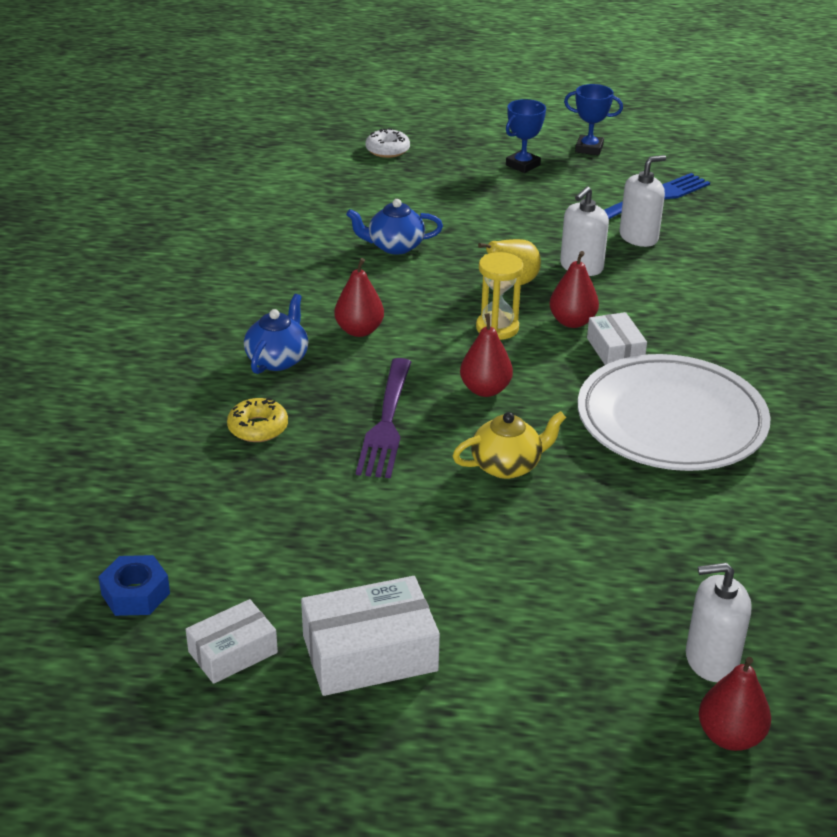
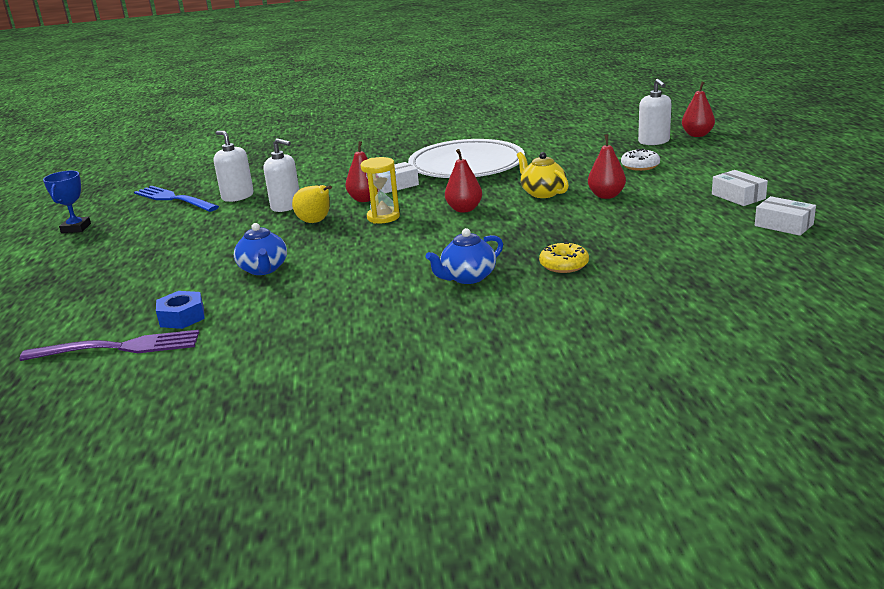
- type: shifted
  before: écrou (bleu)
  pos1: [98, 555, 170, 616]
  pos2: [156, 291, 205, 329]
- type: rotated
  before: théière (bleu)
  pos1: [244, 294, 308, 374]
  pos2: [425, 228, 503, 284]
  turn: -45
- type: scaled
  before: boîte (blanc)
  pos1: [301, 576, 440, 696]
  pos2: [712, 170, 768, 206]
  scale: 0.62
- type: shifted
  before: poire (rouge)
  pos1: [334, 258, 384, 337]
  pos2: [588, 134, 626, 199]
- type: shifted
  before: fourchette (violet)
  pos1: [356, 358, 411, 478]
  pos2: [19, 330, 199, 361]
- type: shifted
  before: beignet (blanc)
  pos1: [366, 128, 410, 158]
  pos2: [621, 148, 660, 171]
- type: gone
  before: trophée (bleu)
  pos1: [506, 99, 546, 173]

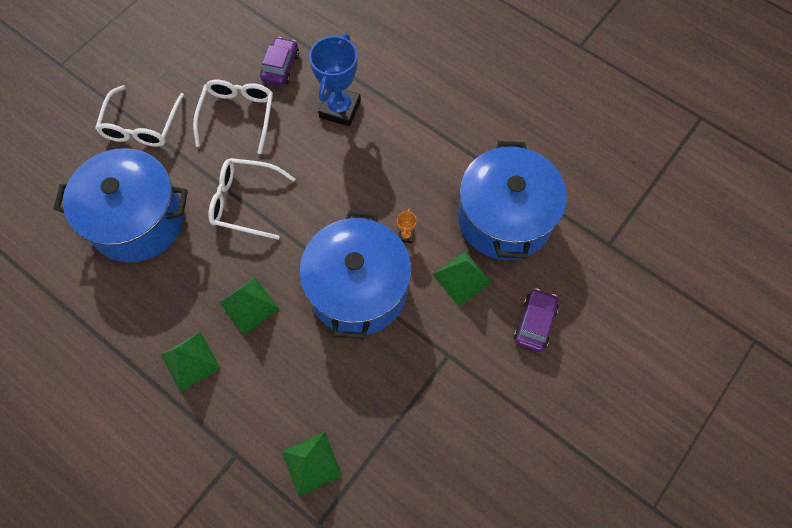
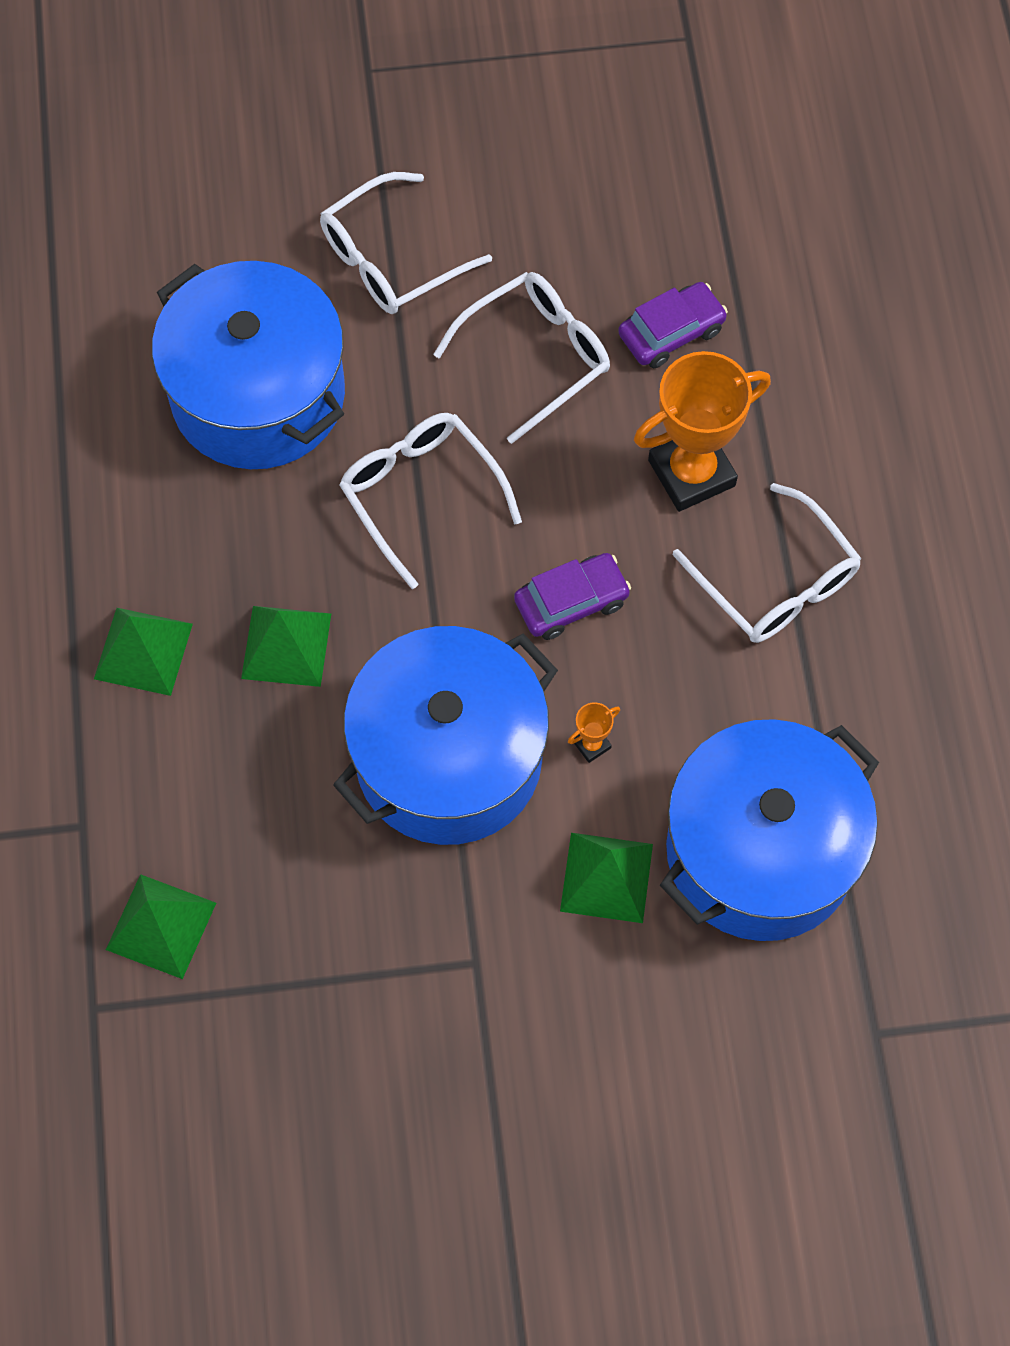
- type: repainted
  before: trophée (bleu)
  after: trophée (orange)
  pos1: [309, 34, 361, 126]
  pos2: [634, 351, 771, 512]
- type: shifted
  before: voiture (violet)
  pos1: [514, 288, 559, 352]
  pos2: [514, 553, 631, 640]
- type: new
  after: lunettes (blanc)
  pos2: [673, 483, 862, 643]

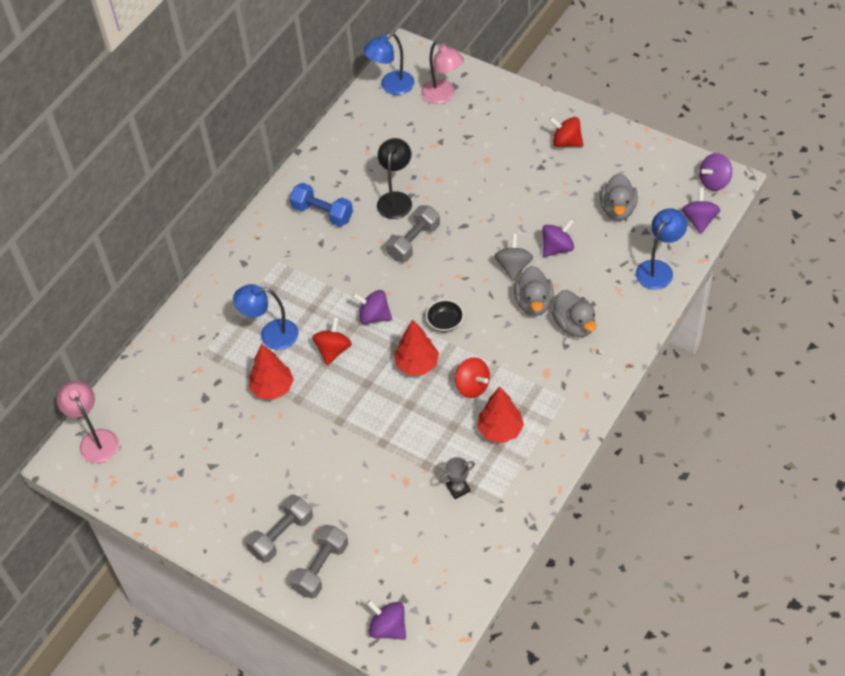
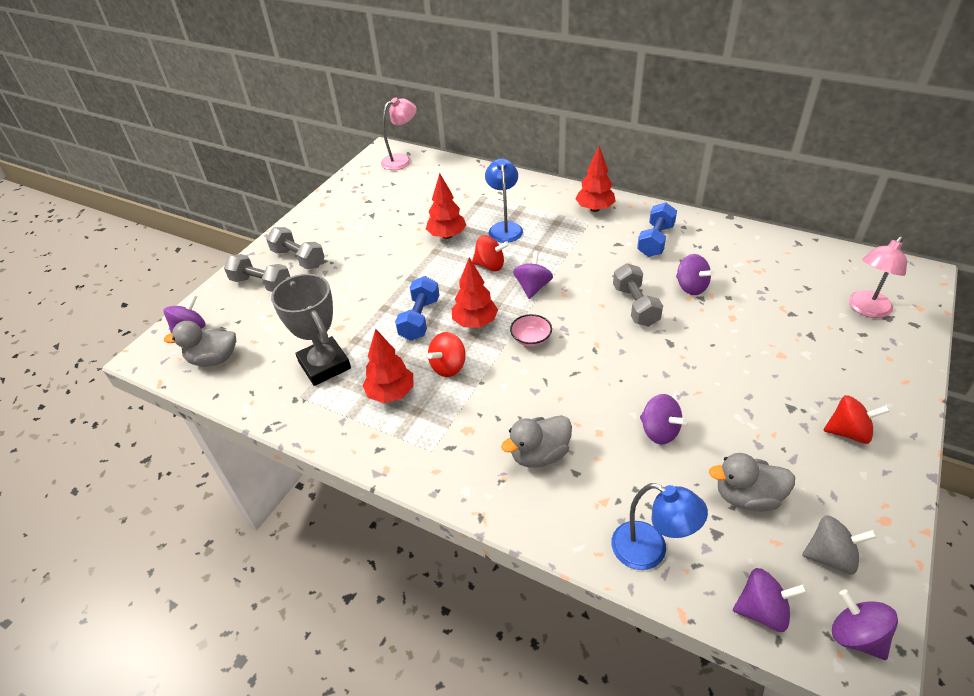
- type: gone
  before: lampe (bleu)
  pos1: [363, 33, 414, 95]
- type: swapped
  before: lampe (noir)
  after: toupie (violet)
  pos1: [377, 138, 412, 219]
  pos2: [676, 254, 714, 295]
- type: rotated
  before: haltère (gris)
  pos1: [386, 205, 440, 262]
  pos2: [613, 263, 663, 327]
  turn: 45
- type: repainted
  before: bol (noir)
  after: bol (rose)
  pos1: [426, 299, 464, 332]
  pos2: [510, 314, 552, 347]
- type: scaled
  before: trophée (gris)
  pos1: [439, 457, 475, 499]
  pos2: [271, 274, 351, 386]
  scale: 2.18
- type: shifted
  before: toupie (gris)
  pos1: [495, 234, 533, 281]
  pos2: [802, 515, 877, 575]
- type: shifted
  before: canard (gris)
  pos1: [514, 266, 554, 316]
  pos2: [164, 321, 236, 367]
- type: rotated
  before: toupie (rouge)
  pos1: [549, 117, 583, 147]
  pos2: [823, 395, 890, 444]
  turn: 75
- type: new
  after: haltère (bleu)
  pos2: [395, 276, 439, 341]
- type: new
  after: arbre (rouge)
  pos2: [576, 146, 616, 212]

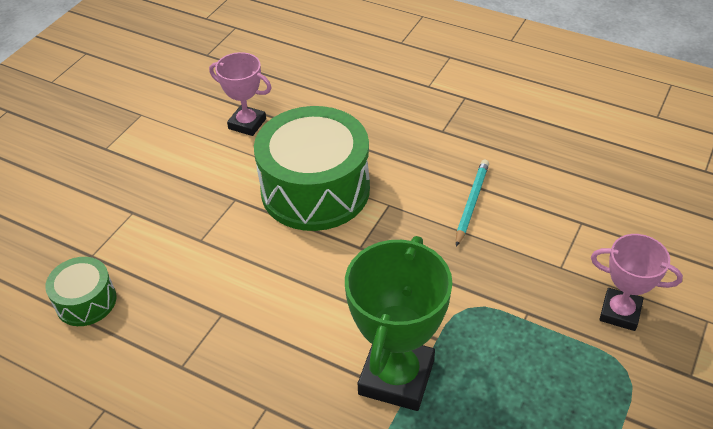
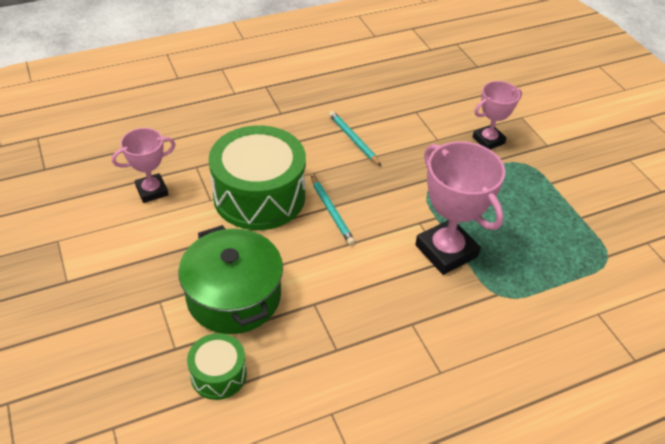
- type: repainted
  before: trophée (vert)
  after: trophée (rose)
  pos1: [345, 236, 452, 411]
  pos2: [415, 141, 505, 275]
- type: new
  after: marmite (vert)
  pos2: [178, 225, 283, 334]
- type: new
  after: crayon (turquoise)
  pos2: [311, 175, 355, 246]

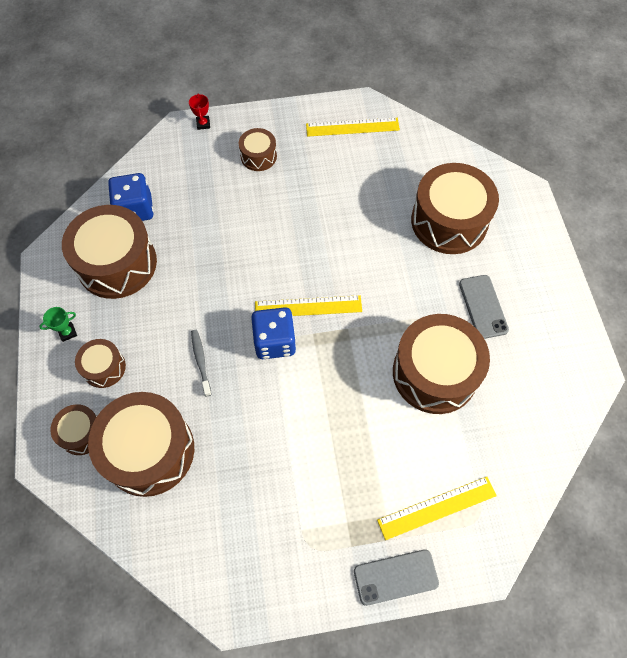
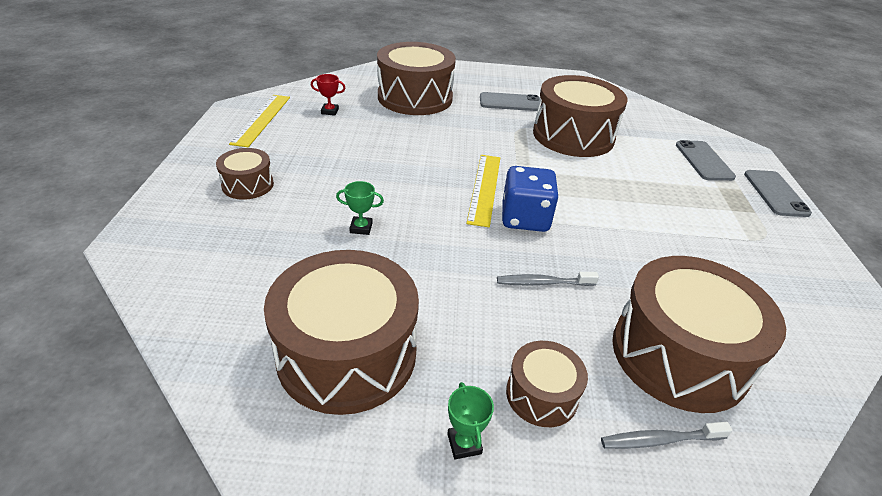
- type: swapped
  before: tambour (marron)
  after: brosse à dents (gris)
  pos1: [51, 404, 97, 455]
  pos2: [601, 422, 733, 449]
- type: gone
  before: dé (bleu)
  pos1: [108, 173, 154, 221]
- type: shifted
  before: trophée (rouge)
  pos1: [189, 94, 210, 130]
  pos2: [311, 74, 345, 116]
- type: swapped
  before: règle (jaune)
  after: téléphone (gris)
  pos1: [377, 477, 497, 540]
  pos2: [676, 140, 736, 181]
- type: new
  after: trophée (vert)
  pos2: [336, 181, 384, 235]

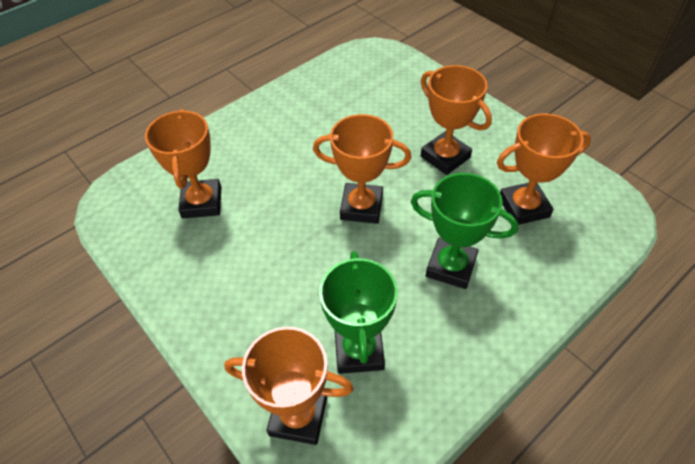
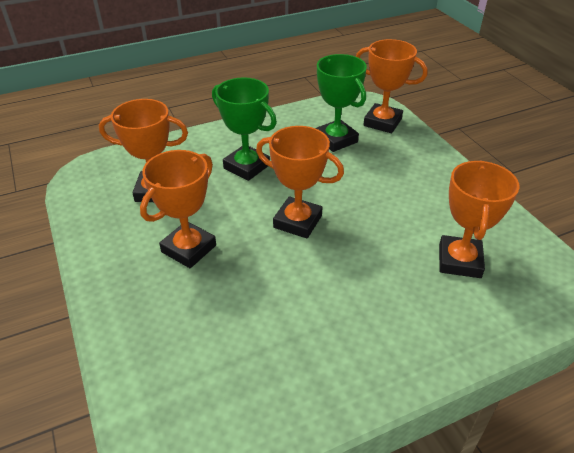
- type: rotated
  before: trophée (vert)
  pos1: [319, 251, 398, 374]
  pos2: [315, 54, 367, 152]
  turn: -45
- type: rotated
  before: trophée (orange)
  pos1: [421, 65, 492, 175]
  pos2: [140, 150, 216, 268]
  turn: 60

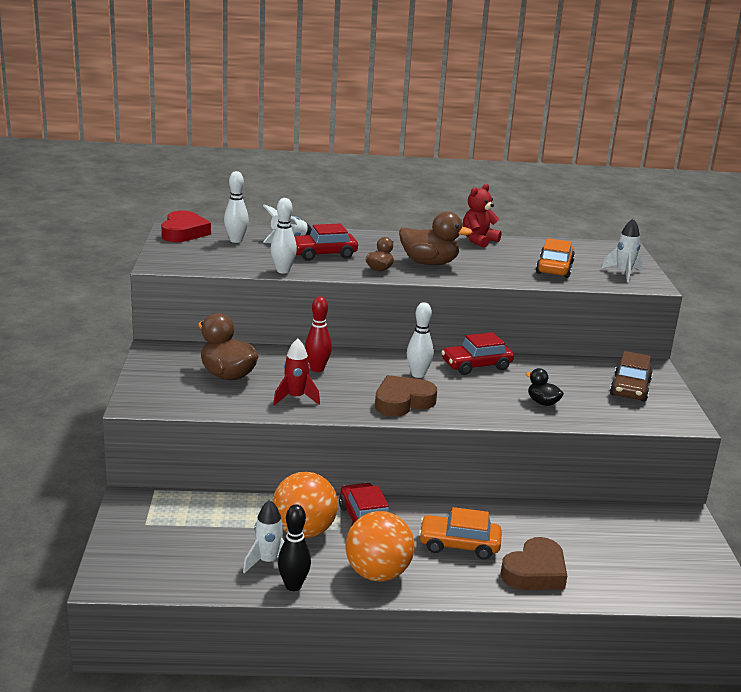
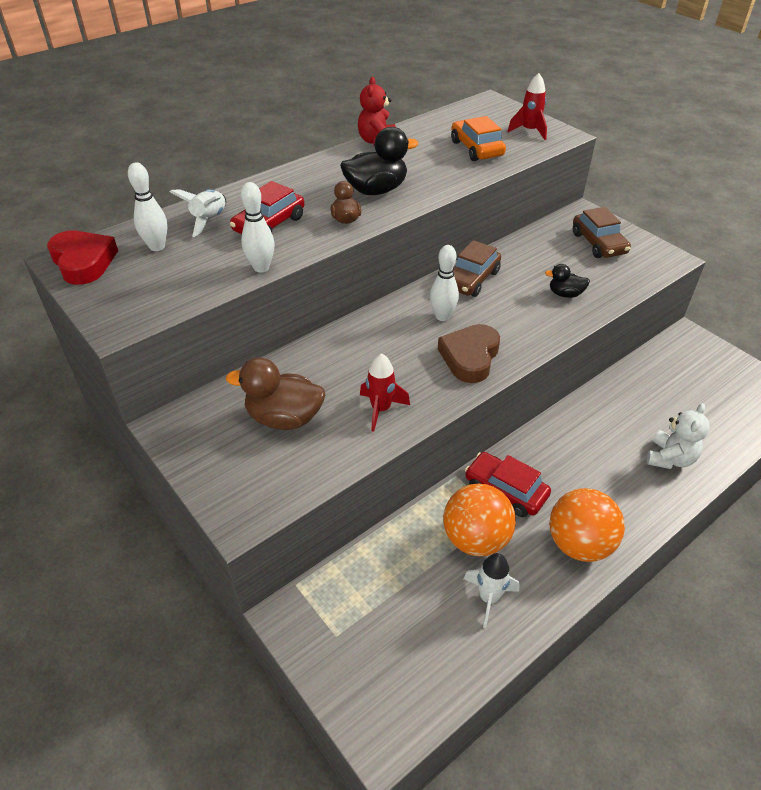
- type: gone
  before: quille (noir)
  pos1: [278, 504, 311, 591]
- type: gone
  before: quille (rouge)
  pos1: [305, 297, 332, 372]
- type: repainted
  before: canard (marron)
  after: canard (noir)
  pos1: [399, 211, 473, 265]
  pos2: [340, 127, 418, 195]
- type: gone
  before: voiture (orange)
  pos1: [418, 507, 502, 560]
- type: repainted
  before: voiture (rouge)
  after: voiture (marron)
  pos1: [441, 332, 514, 375]
  pos2: [453, 240, 501, 297]
- type: swapped
  before: cœur (marron)
  after: ours en peluche (blanc)
  pos1: [501, 537, 567, 590]
  pos2: [647, 403, 710, 469]
- type: repainted
  before: fusée (blanc)
  after: fusée (rouge)
  pos1: [601, 218, 642, 282]
  pos2: [507, 73, 547, 140]

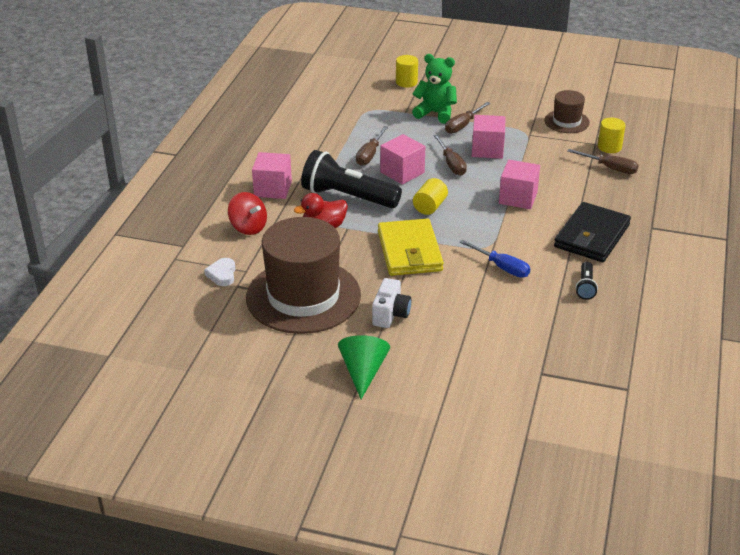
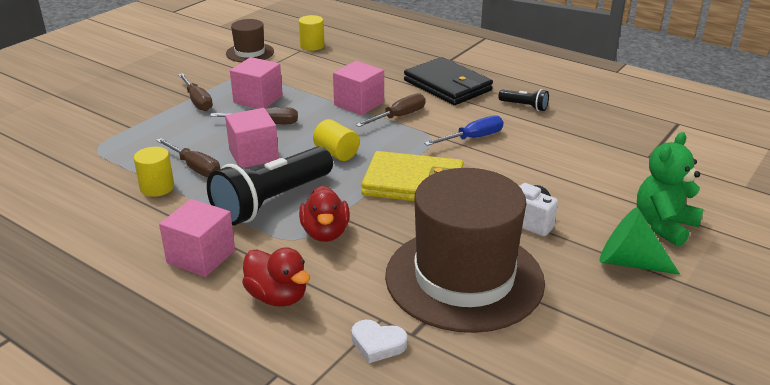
- type: swapped
  before: toupie (rouge)
  after: canard (rouge)
  pos1: [228, 192, 267, 235]
  pos2: [242, 247, 310, 307]
- type: shifted
  before: cylindre (jaune)
  pos1: [396, 55, 418, 88]
  pos2: [134, 147, 174, 197]
- type: shifted
  before: ours en peluche (vert)
  pos1: [412, 54, 457, 124]
  pos2: [637, 132, 703, 247]
- type: shifted
  before: tournevis (marron)
  pos1: [567, 149, 639, 174]
  pos2: [356, 93, 425, 127]

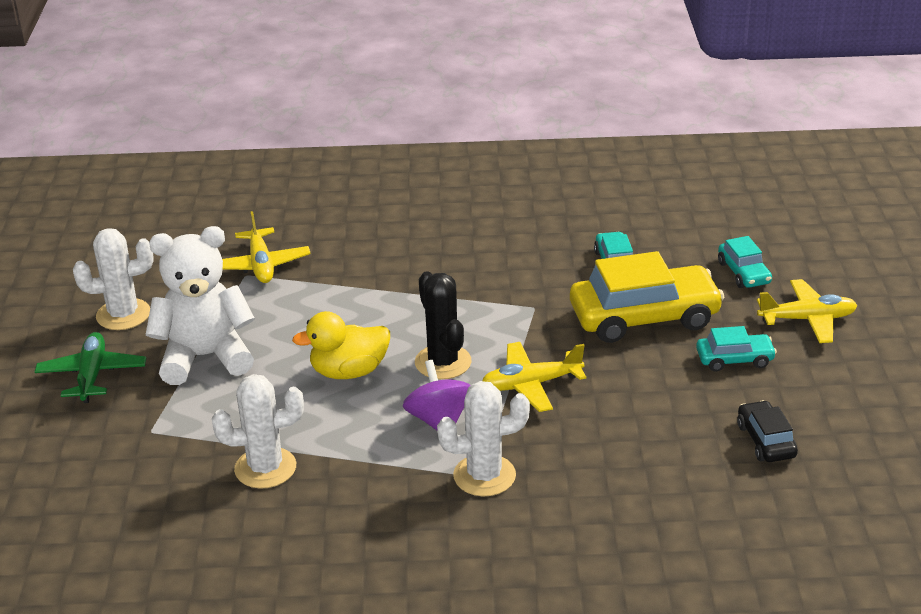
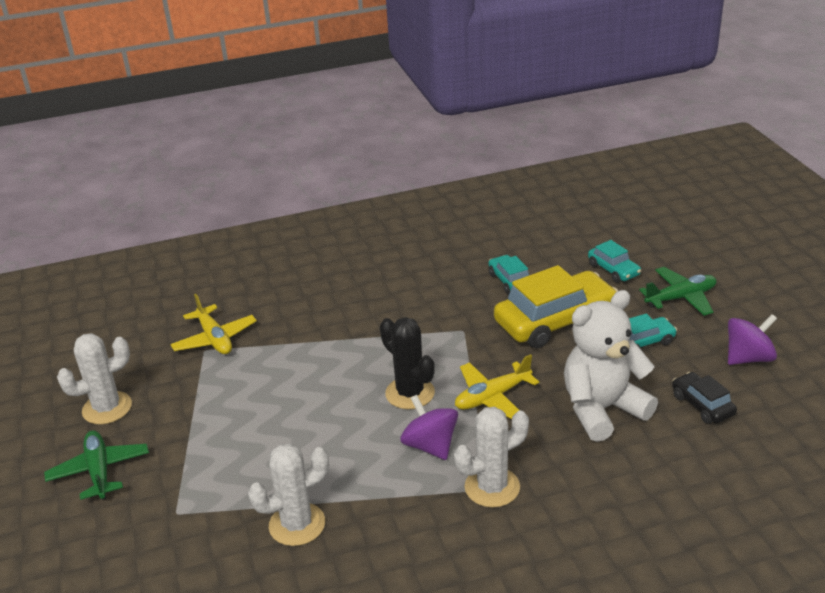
- type: shifted
  before: ours en peluche (blanc)
  pos1: [146, 226, 255, 385]
  pos2: [564, 290, 658, 442]
- type: gone
  before: canard (jaune)
  pos1: [292, 311, 390, 379]
- type: repainted
  before: avion (jaune)
  after: avion (vert)
  pos1: [757, 279, 857, 343]
  pos2: [639, 267, 716, 316]
- type: new
  after: toupie (violet)
  pos2: [728, 314, 777, 365]

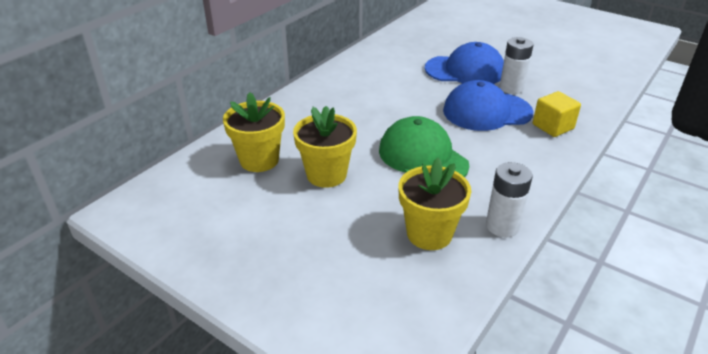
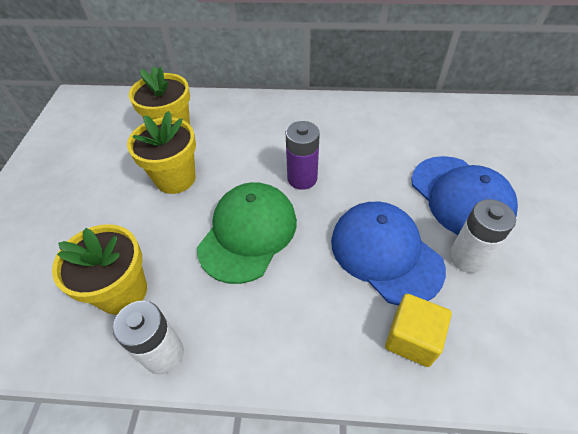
- type: new
  after: pile (violet)
  pos2: [285, 121, 320, 190]

